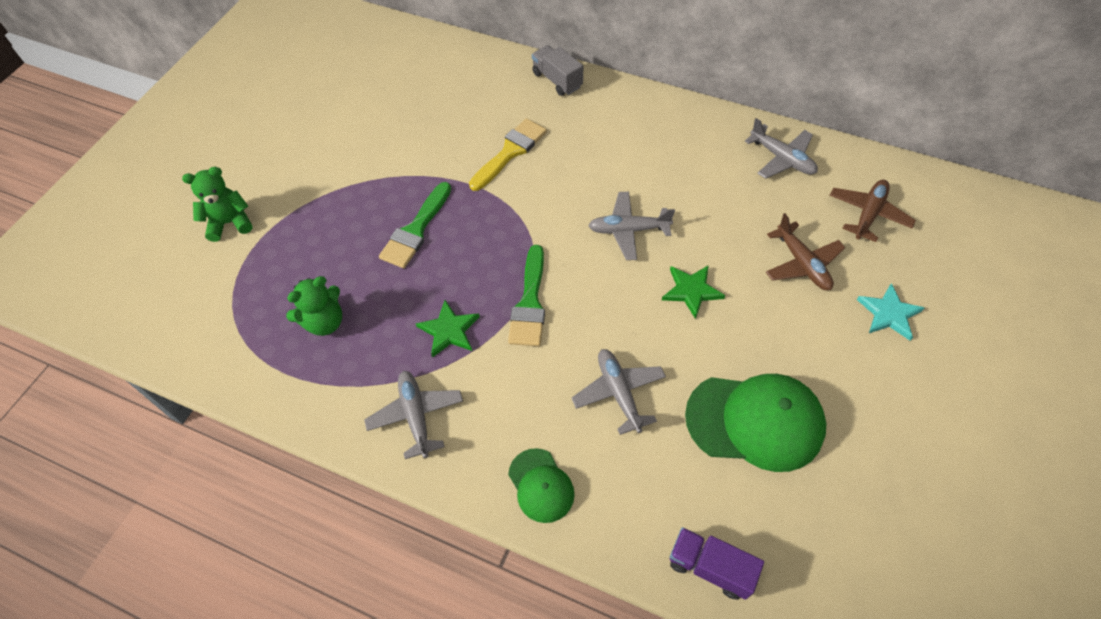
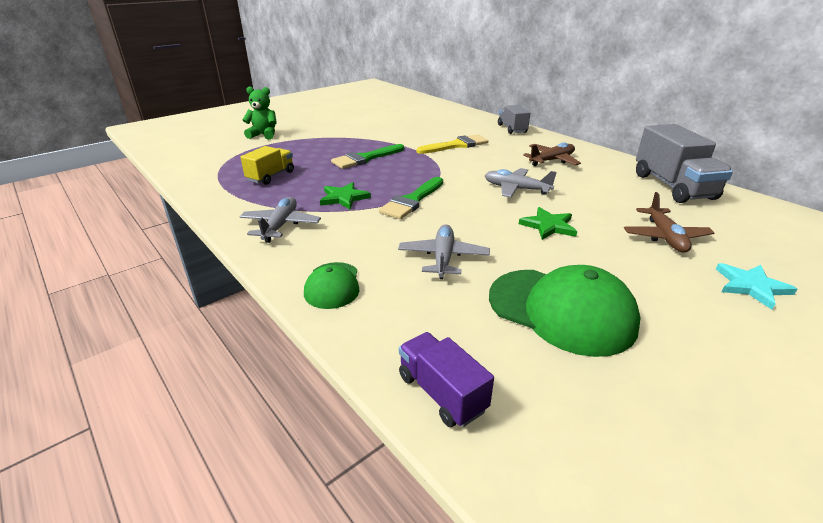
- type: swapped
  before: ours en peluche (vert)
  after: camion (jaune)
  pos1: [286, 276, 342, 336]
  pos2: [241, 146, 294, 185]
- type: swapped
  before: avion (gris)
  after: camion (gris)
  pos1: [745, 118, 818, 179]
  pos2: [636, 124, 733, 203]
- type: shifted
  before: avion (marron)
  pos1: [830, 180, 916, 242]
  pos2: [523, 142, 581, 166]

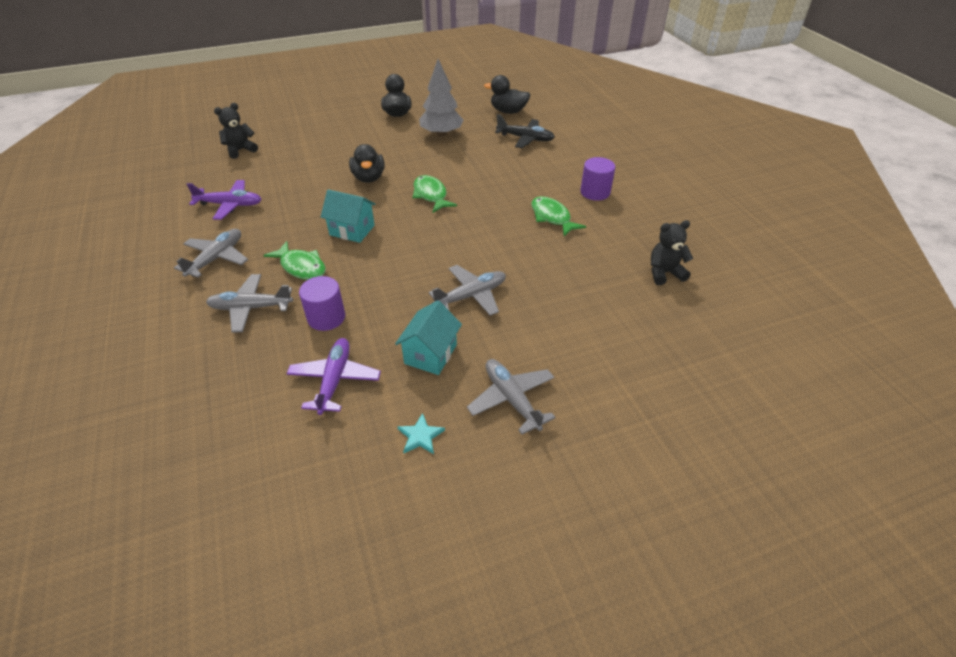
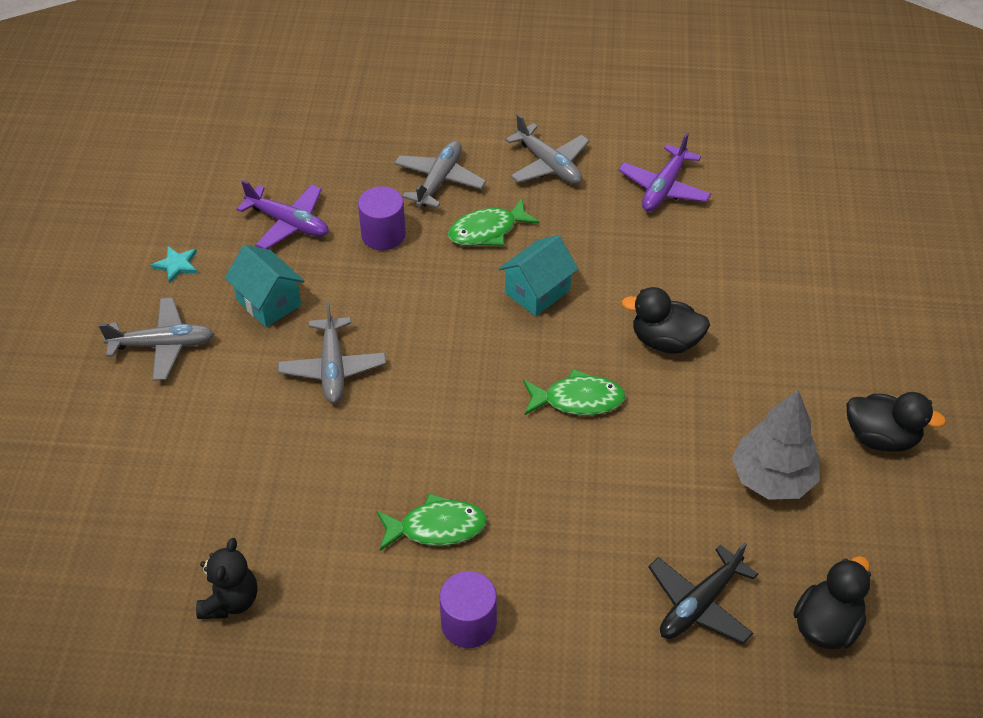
- type: gone
  before: ours en peluche (noir)
  pos1: [214, 103, 258, 159]

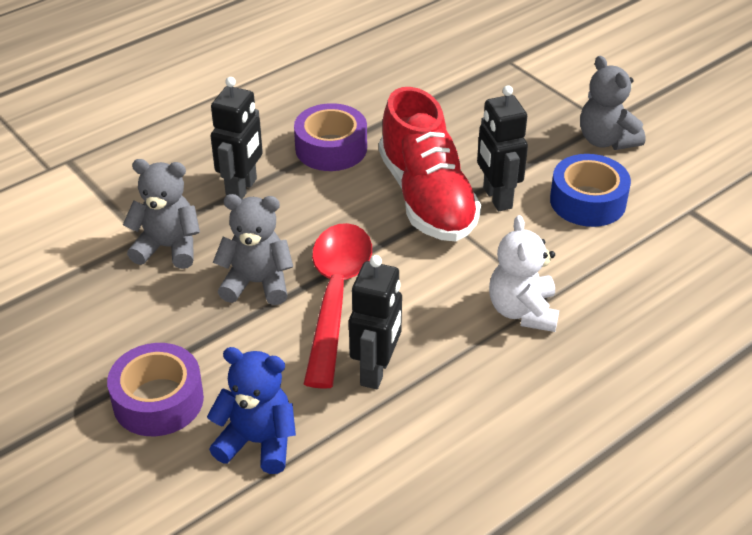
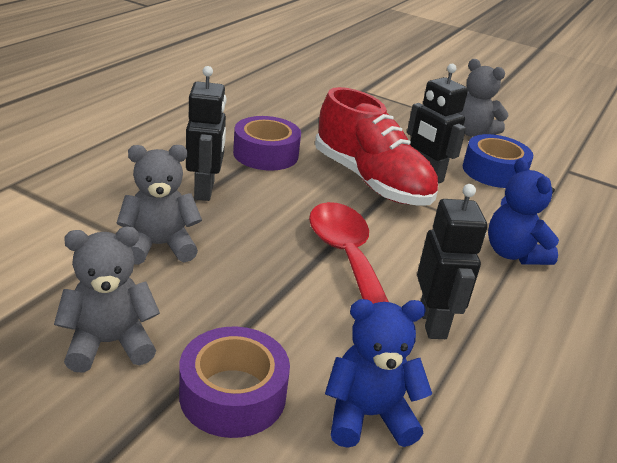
- type: shifted
  before: ours en peluche (gris)
  pos1: [213, 194, 293, 305]
  pos2: [54, 226, 160, 373]
- type: repainted
  before: ours en peluche (blanc)
  after: ours en peluche (bleu)
  pos1: [489, 215, 559, 332]
  pos2: [488, 158, 559, 265]

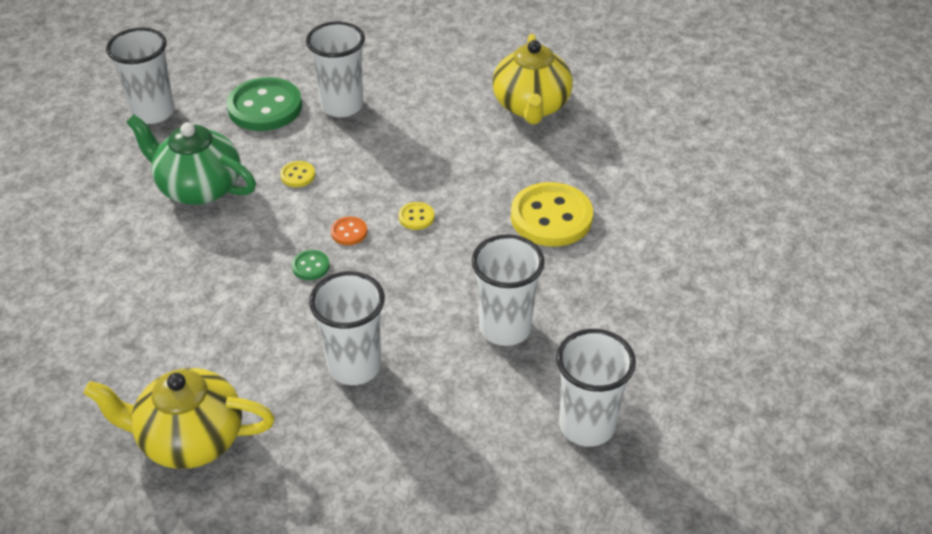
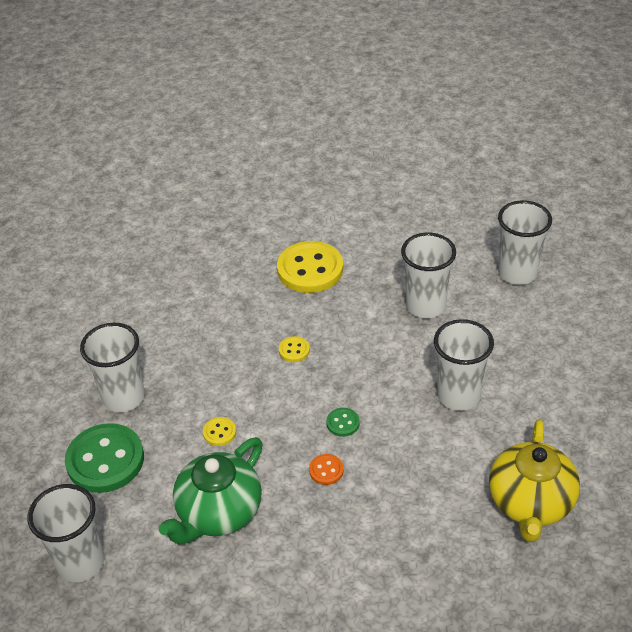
- type: shifted
  before: bouton (orange)
  pos1: [331, 217, 367, 245]
  pos2: [309, 454, 344, 485]
- type: gone
  before: théière (jaune)
  pos1: [492, 34, 573, 124]

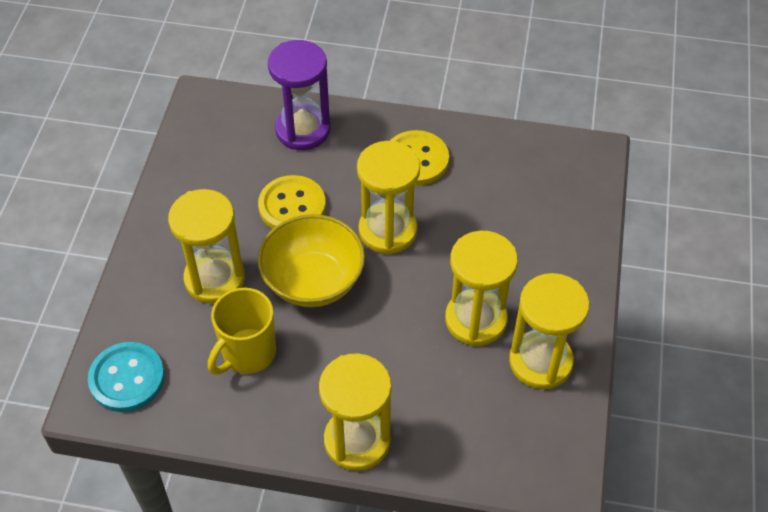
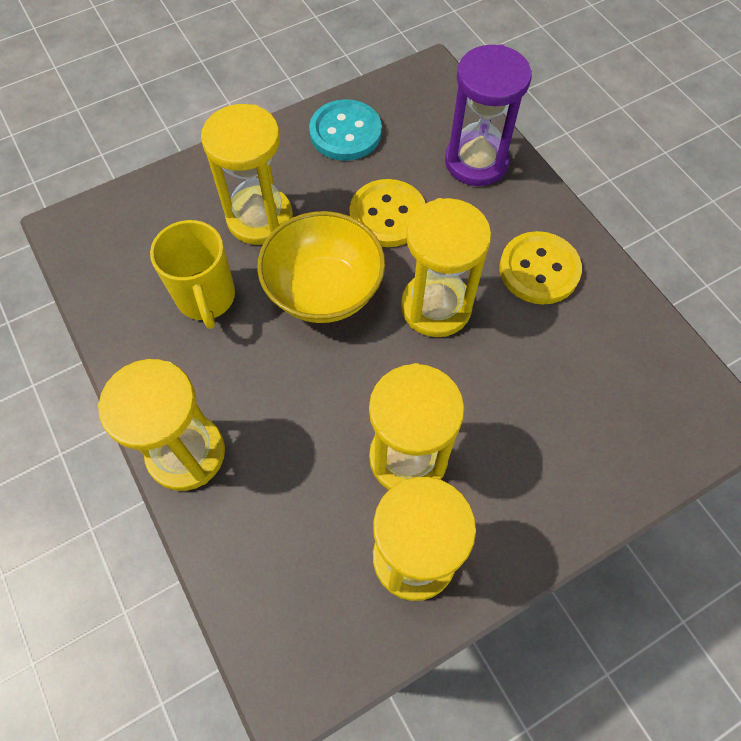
- type: shifted
  before: bouton (turquoise)
  pos1: [88, 342, 165, 412]
  pos2: [309, 99, 382, 161]
- type: rotated
  before: tasse (jaune)
  pos1: [208, 288, 276, 374]
  pos2: [150, 220, 235, 329]
  turn: -105

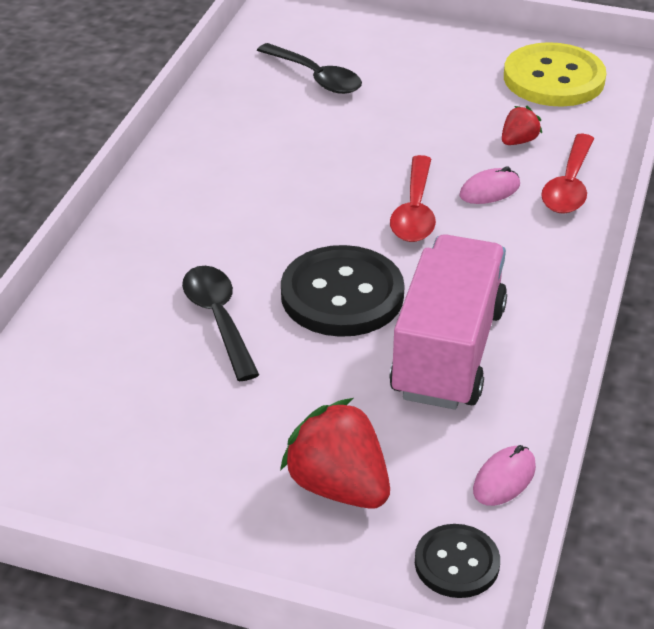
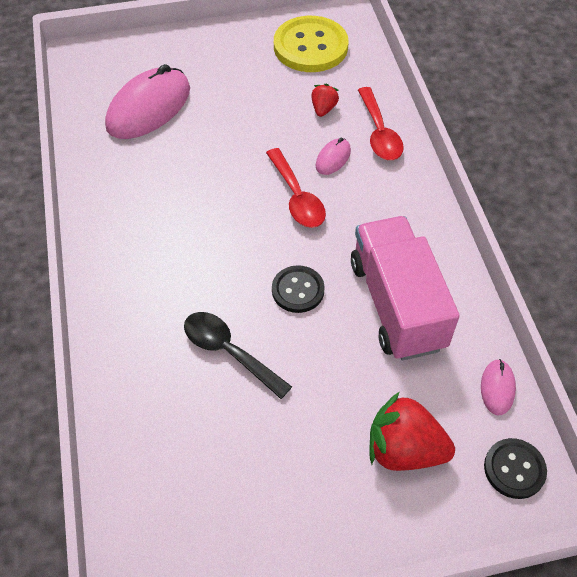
- type: swapped
  before: cuillère (noir)
  after: souris (rose)
  pos1: [257, 43, 362, 94]
  pos2: [105, 64, 190, 139]
- type: scaled
  before: bouton (noir)
  pos1: [281, 245, 405, 337]
  pos2: [272, 265, 325, 313]
  scale: 0.56

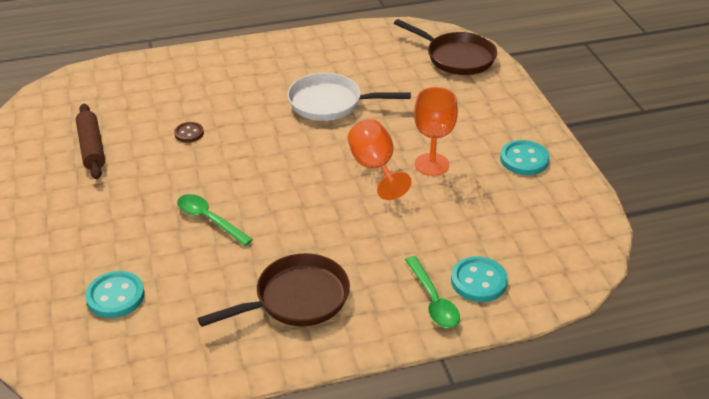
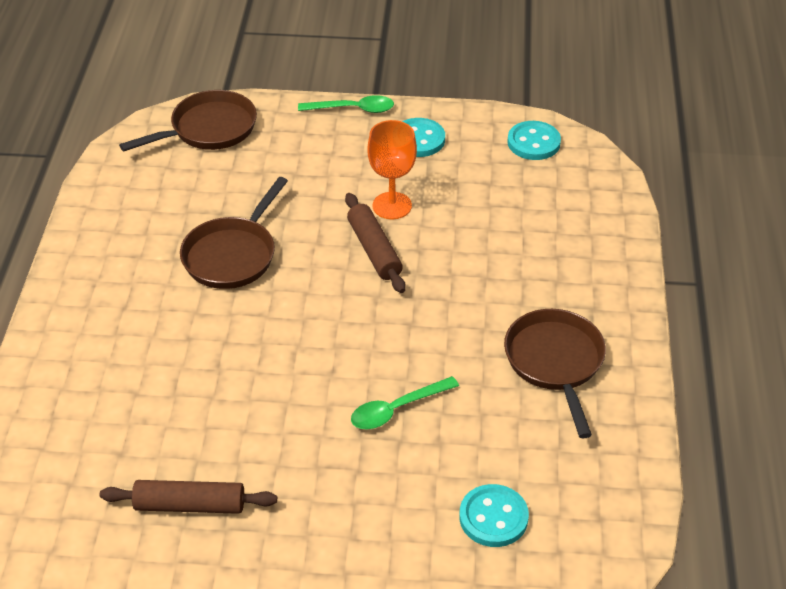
- type: gone
  before: bouton (marron)
  pos1: [174, 122, 204, 143]
- type: repainted
  before: poêle (blanc)
  after: poêle (marron)
  pos1: [287, 73, 411, 121]
  pos2: [180, 177, 288, 289]
- type: swapped
  before: verre à pied (orange)
  after: rouleau à pâtisserie (marron)
  pos1: [348, 119, 412, 200]
  pos2: [345, 193, 406, 293]
- type: shifted
  before: cuillère (vert)
  pos1: [405, 256, 460, 328]
  pos2: [298, 95, 394, 113]
- type: shifted
  before: bouton (turquoise)
  pos1: [451, 256, 508, 302]
  pos2: [507, 121, 561, 160]

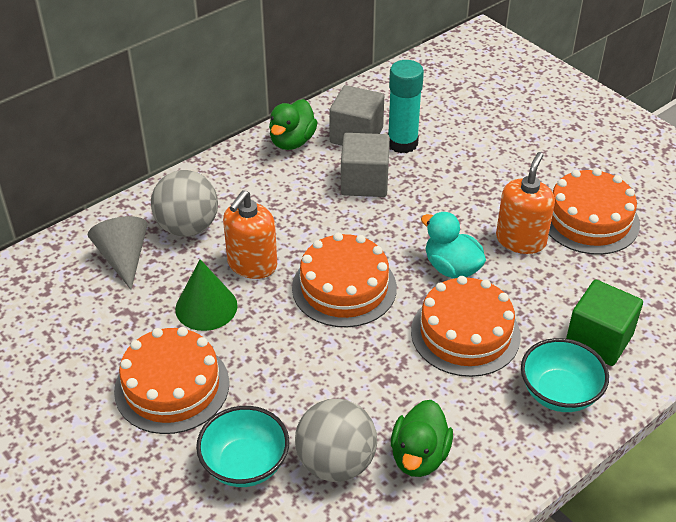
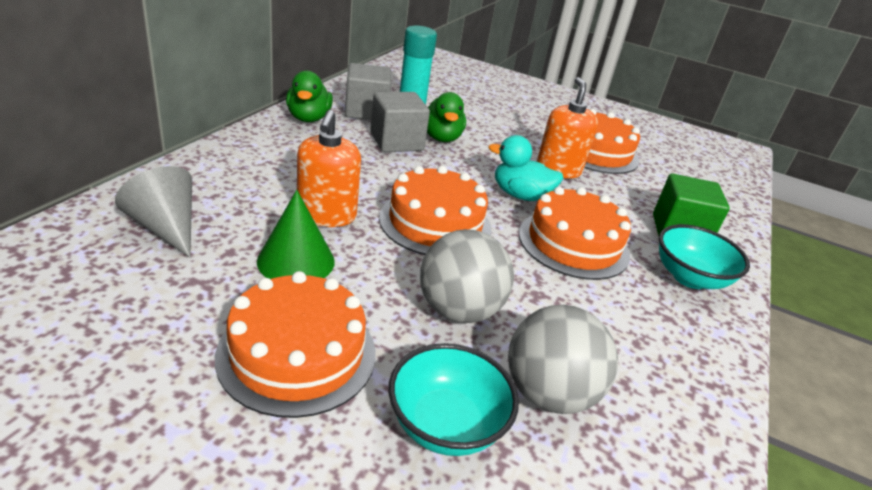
- type: shifted
  before: balle (gris)
  pos1: [151, 170, 218, 236]
  pos2: [420, 229, 514, 323]
- type: shifted
  before: canard (vert)
  pos1: [391, 400, 453, 477]
  pos2: [427, 92, 466, 142]

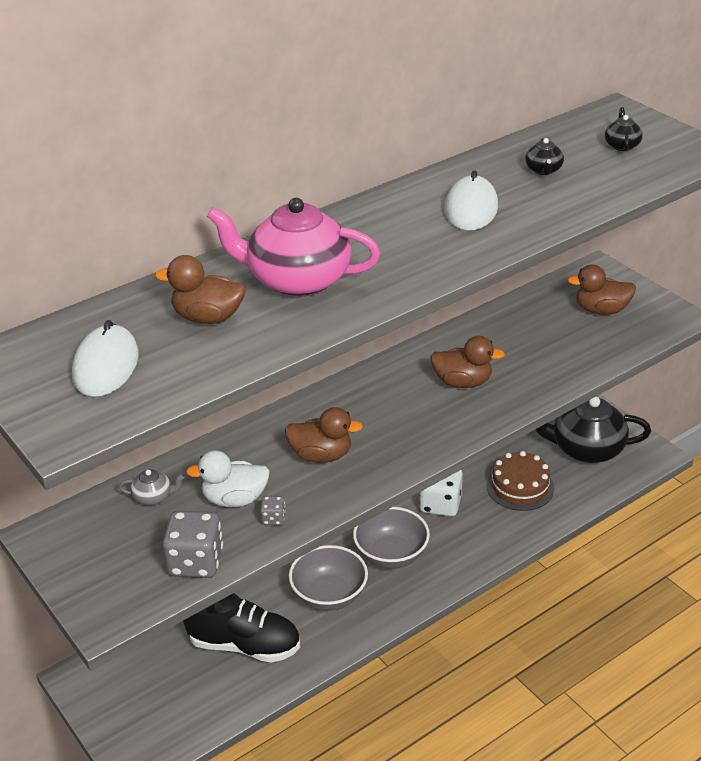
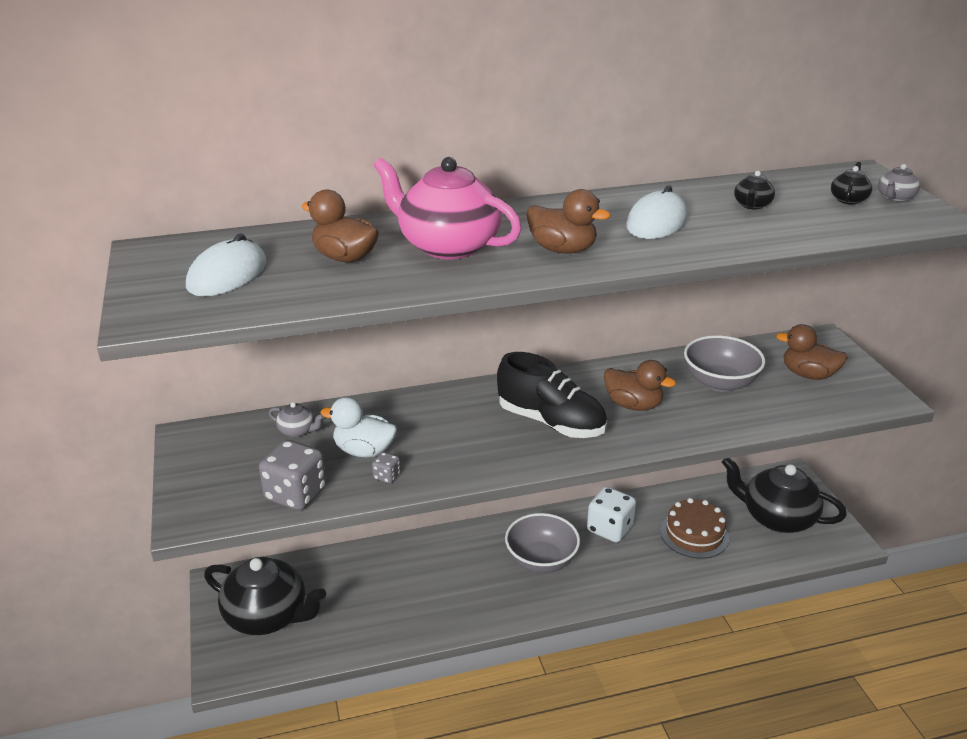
- type: shifted
  before: chaussure (noir)
  pos1: [183, 593, 300, 663]
  pos2: [497, 352, 607, 438]
- type: shifted
  before: canard (marron)
  pos1: [285, 407, 363, 463]
  pos2: [526, 189, 611, 254]
- type: shifted
  before: bol (gris)
  pos1: [289, 545, 368, 611]
  pos2: [684, 335, 765, 392]
- type: new
  after: théière (noir)
  pos2: [204, 557, 326, 635]
- type: new
  after: théière (gris)
  pos2: [878, 164, 920, 202]

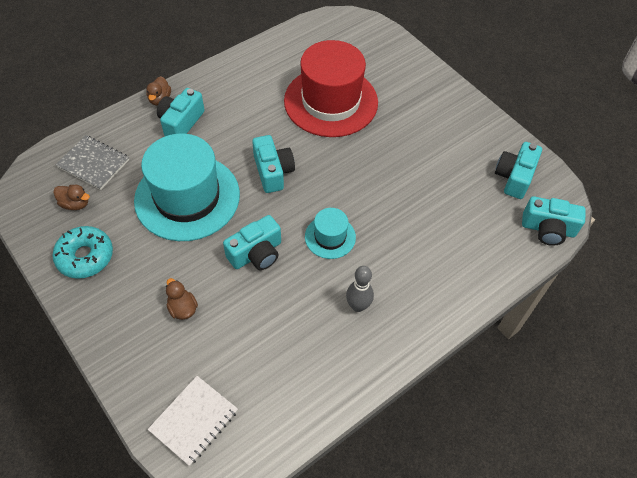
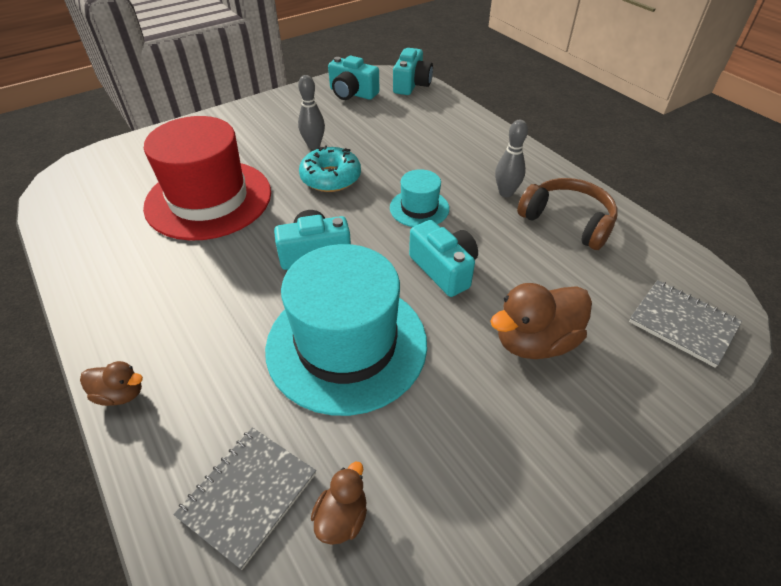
- type: shifted
  before: beignet (turquoise)
  pos1: [52, 226, 113, 279]
  pos2: [299, 145, 361, 192]
- type: repainted
  before: carnet (blanc)
  after: carnet (gris)
  pos1: [148, 376, 238, 466]
  pos2: [629, 280, 742, 368]
- type: gone
  before: appareil photo (turquoise)
  pos1: [157, 88, 205, 136]
- type: scaled
  before: canard (marron)
  pos1: [166, 278, 198, 320]
  pos2: [490, 283, 592, 359]
  scale: 1.84
- type: new
  after: quille (gris)
  pos2: [298, 75, 325, 149]
- type: new
  after: casque audio (marron)
  pos2: [517, 178, 618, 250]

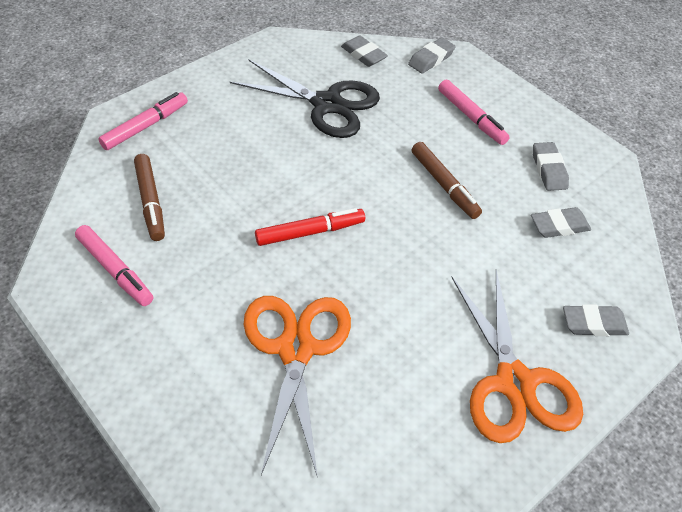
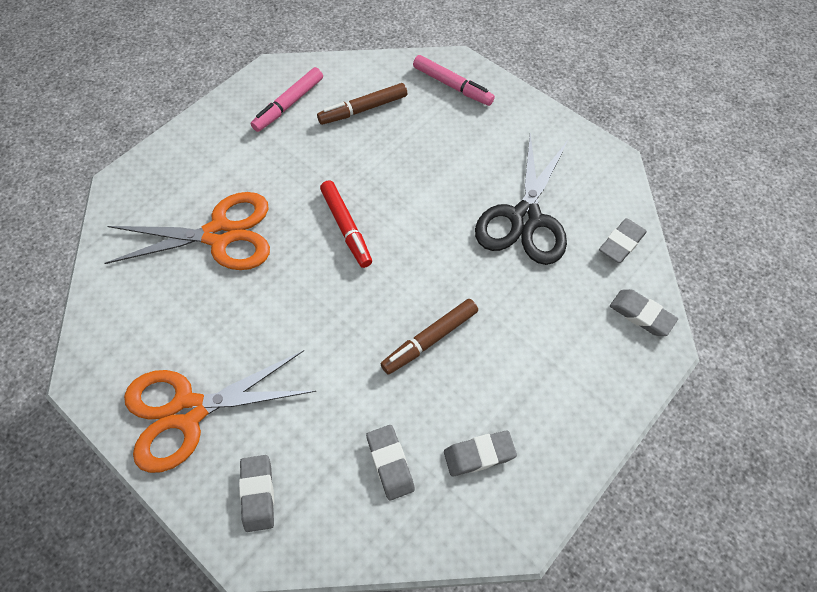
- type: gone
  before: feutre (rose)
  pos1: [438, 80, 510, 145]

